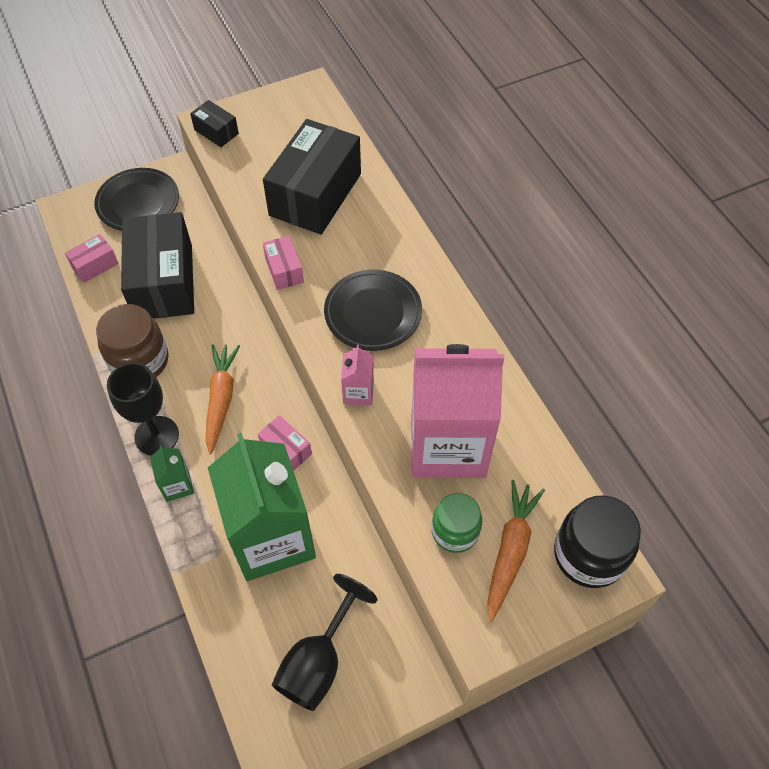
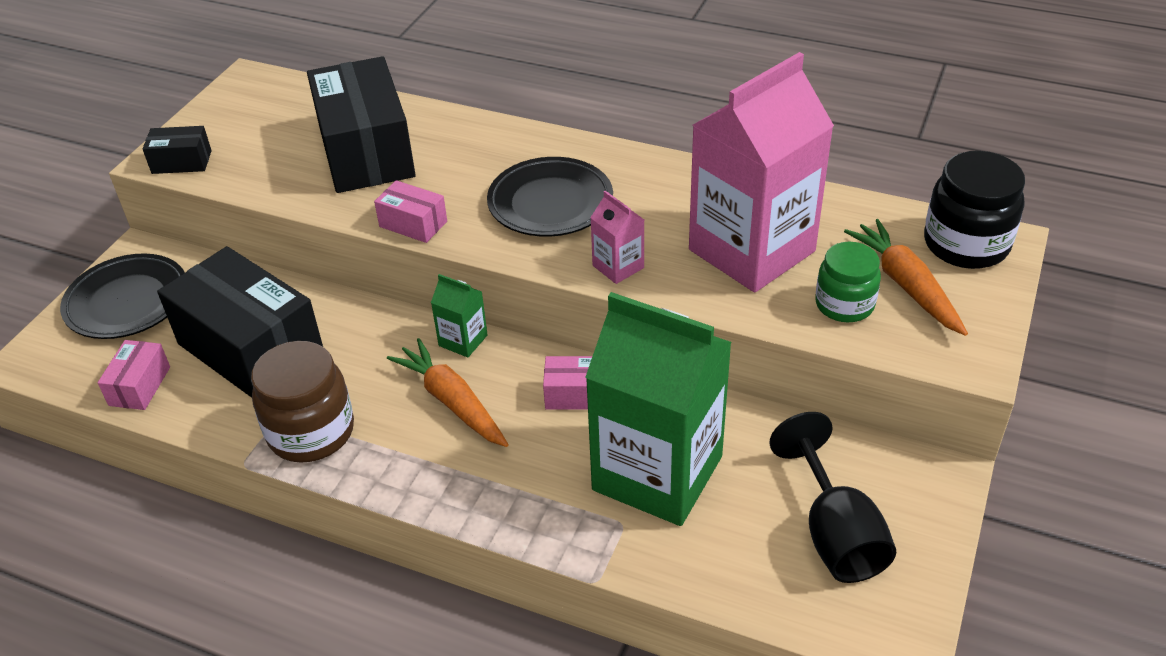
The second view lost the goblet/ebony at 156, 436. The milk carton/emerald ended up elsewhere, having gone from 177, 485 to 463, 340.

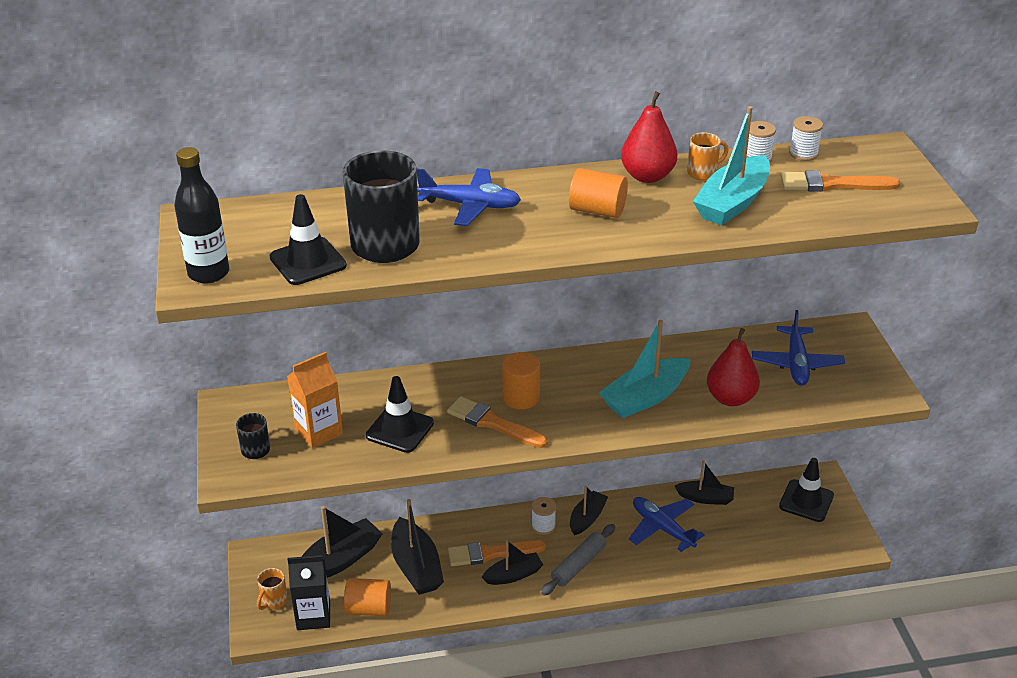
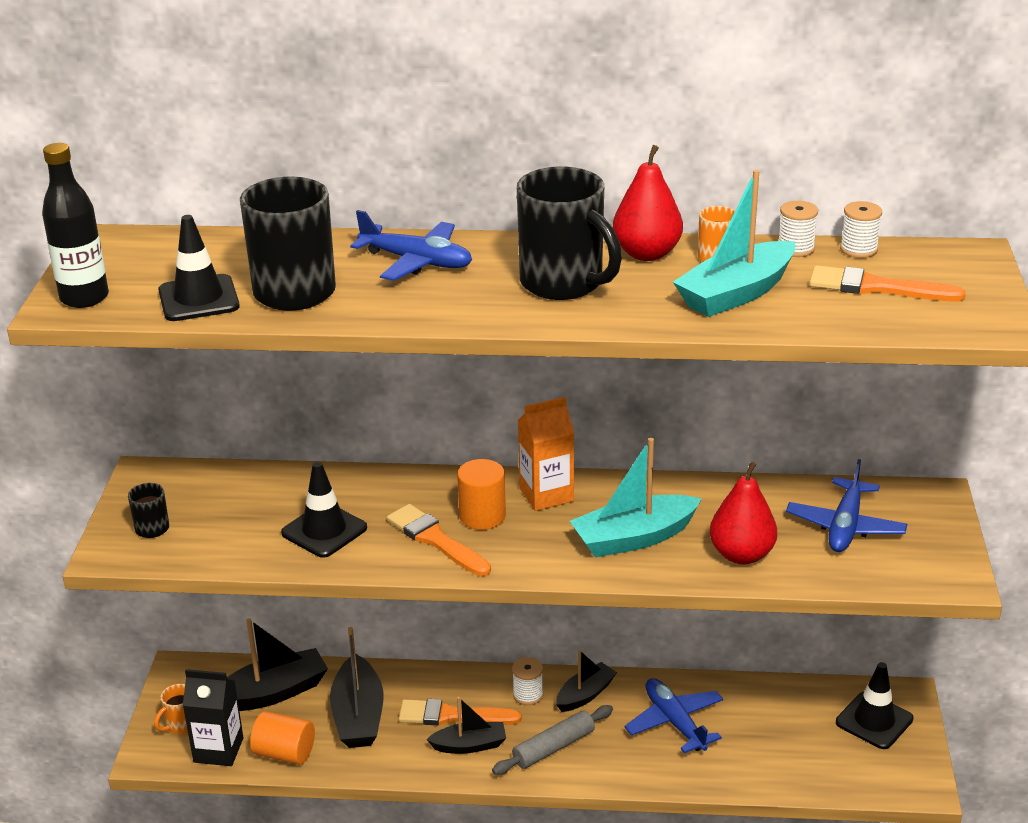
The second view lost the sailboat/ebony at 705, 498. The milk carton/orange ended up elsewhere, having gone from 318, 431 to 546, 495. Where the solid cylinder/orange stood at 597, 210, the coffee mug/ebony came to stand at 564, 284.

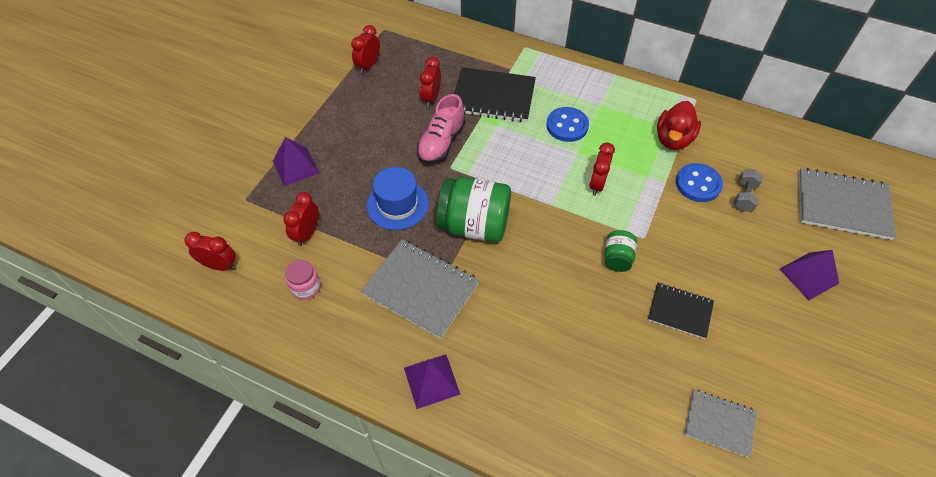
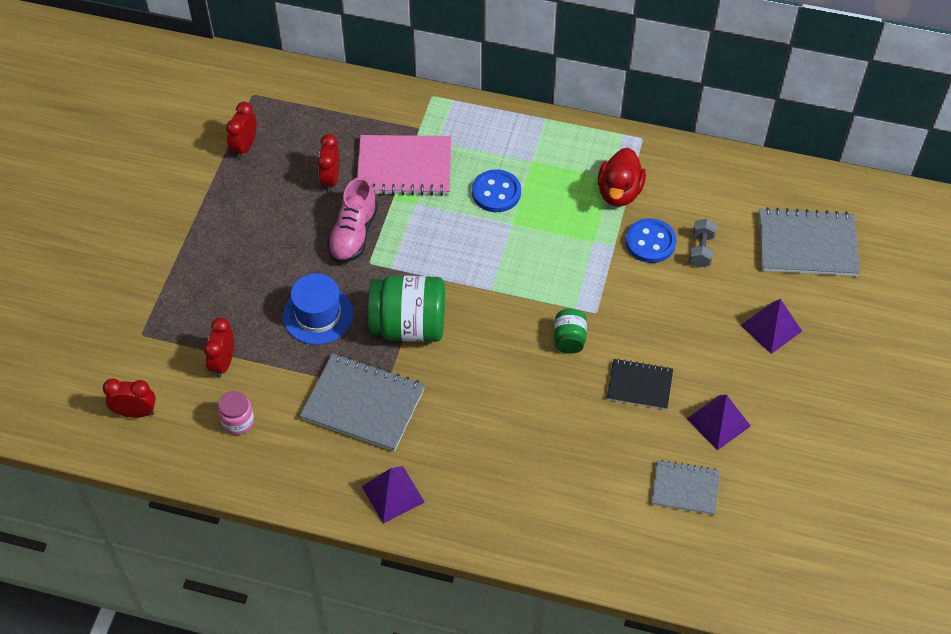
The second view lost the alarm clock/scarlet at 597, 184. The pyramid shape/purple ended up elsewhere, having gone from 295, 167 to 718, 422. What was the notebook/ebony at 493, 97 turned into the notebook/rosy at 404, 167.

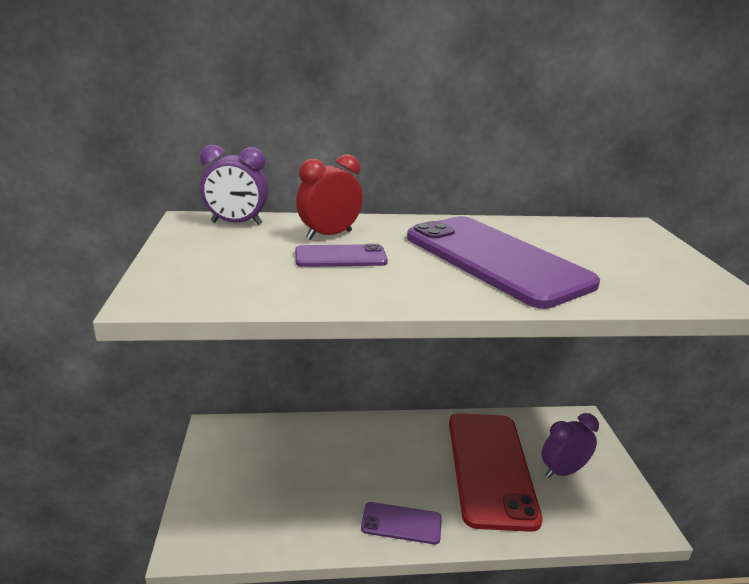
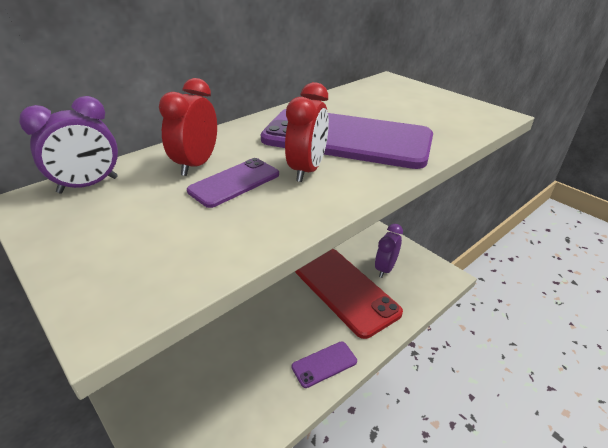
The second view gained the alarm clock/scarlet at 307, 170.

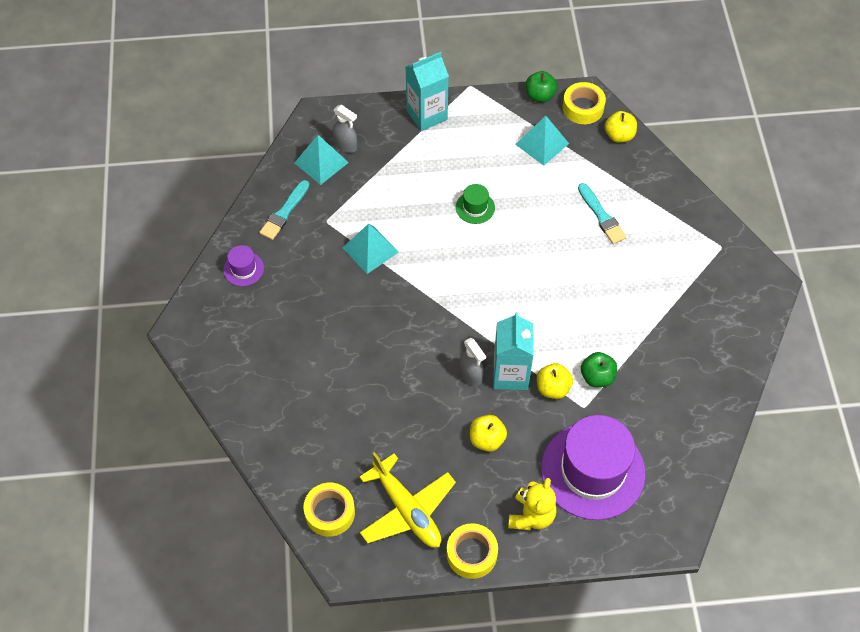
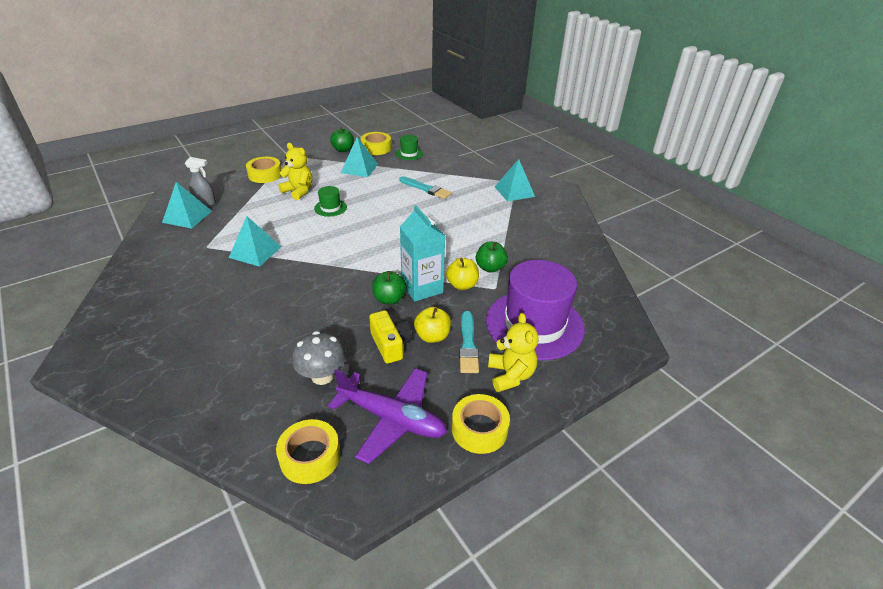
The second view lost the hat/purple at 243, 269. The second view gained the teddy/yellow at 298, 191. The second view gained the mushroom/ash-grey at 322, 376. The second view gained the compact camera/yellow at 390, 345. The second view gained the pyramid shape/turquoise at 514, 191. The brush/turquoise ended up elsewhere, having gone from 284, 212 to 468, 345. Where the milk carton/turquoise stood at 427, 115, the tape/yellow came to stand at 265, 175. Where the sprayer/ash-grey stood at 471, 375, the apple/emerald came to stand at 389, 299. Where the apple/yellow stood at 619, 135, the hat/emerald came to stand at 409, 154. What was the plane/yellow at 407, 509 turned into the plane/purple at 392, 419.

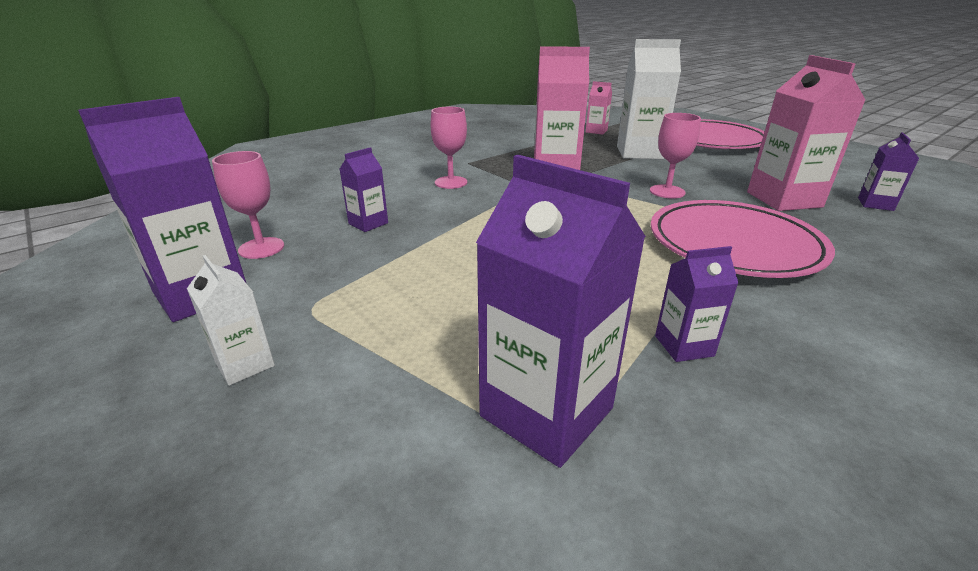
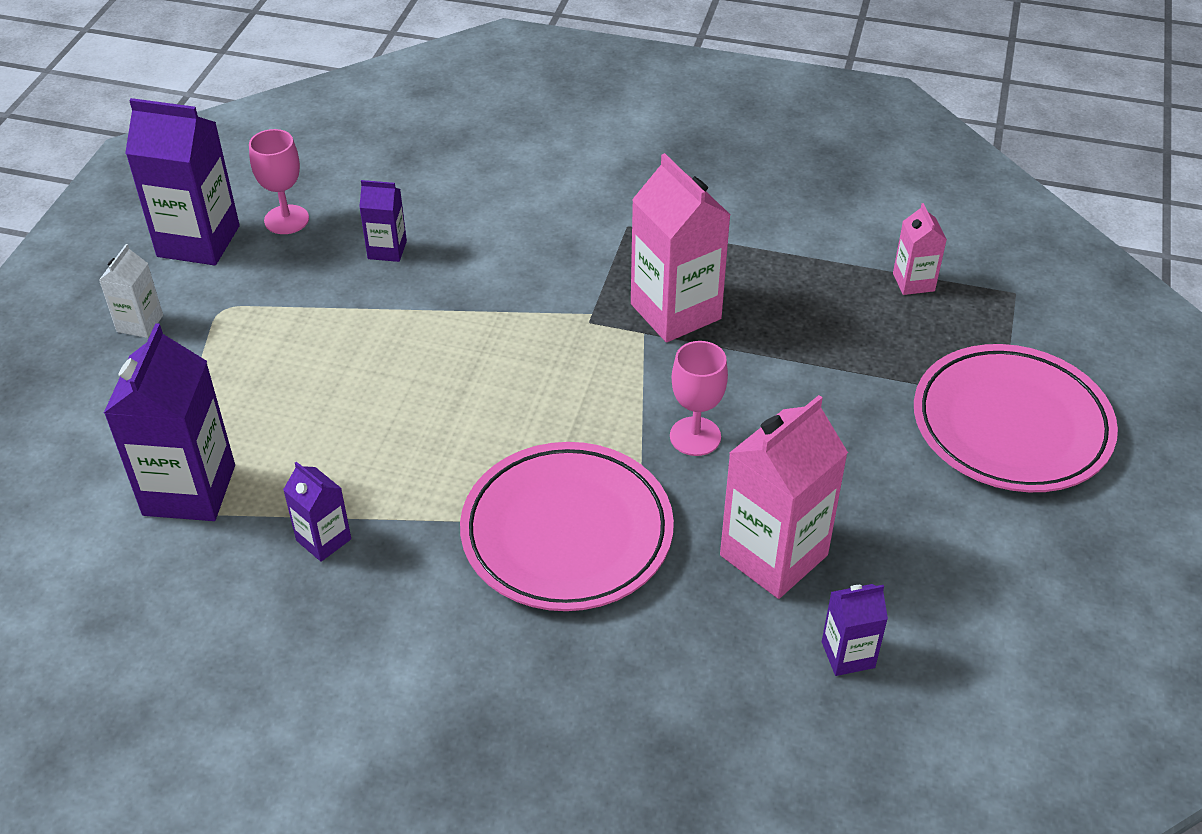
The second view lost the goblet/rosy at 451, 182. The second view lost the milk carton/white at 639, 153.

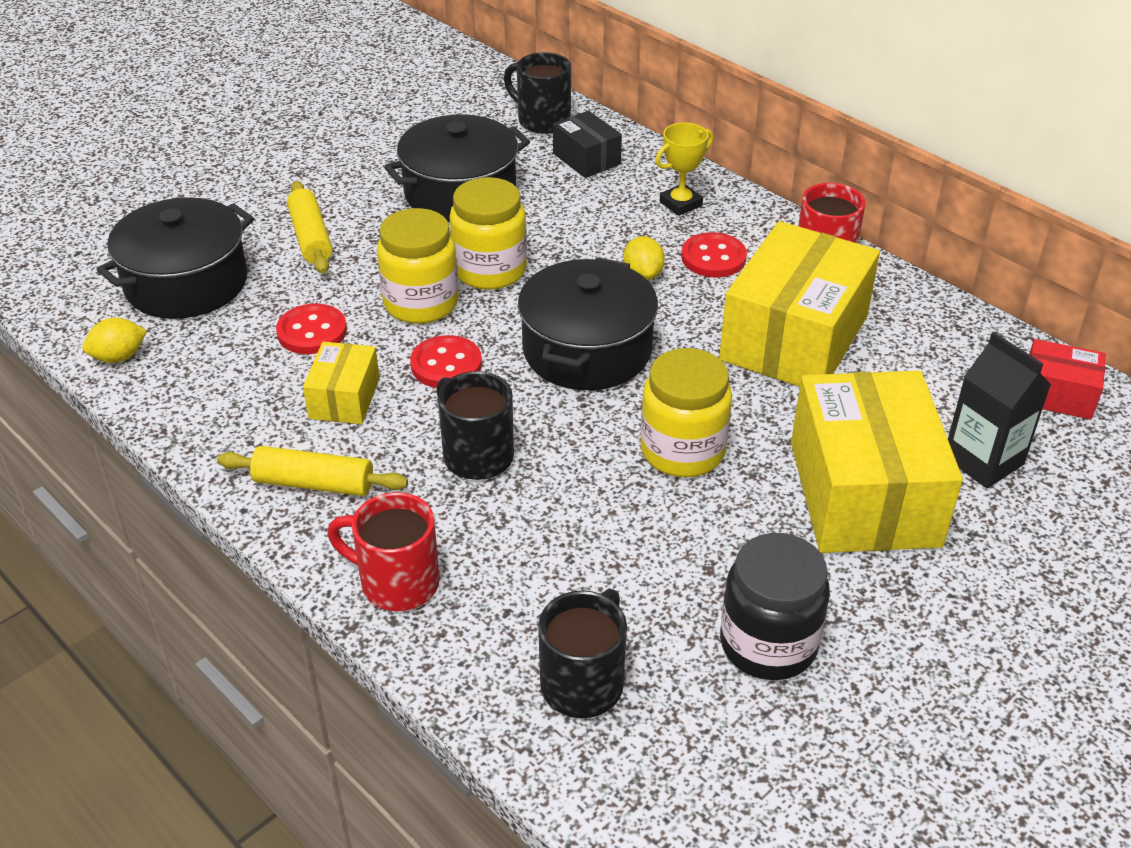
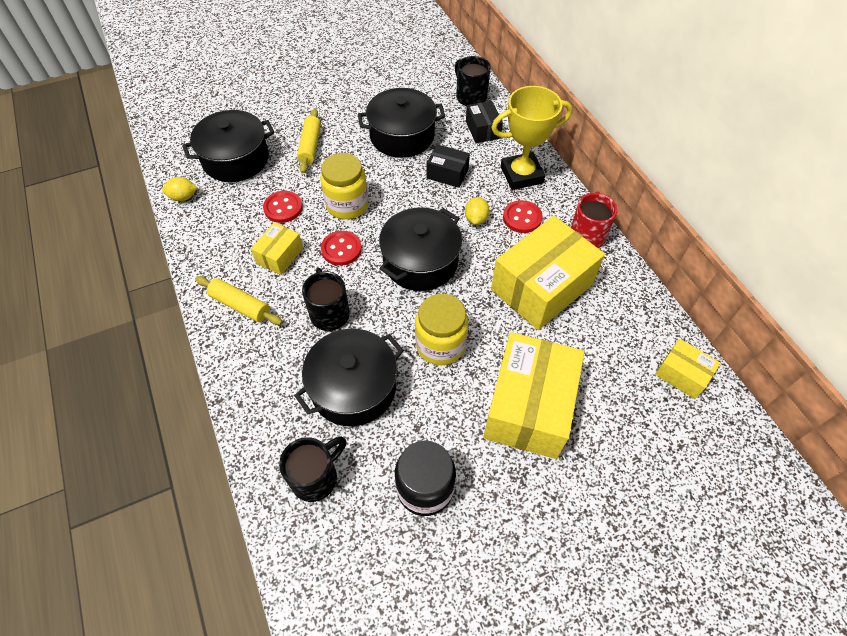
The second view lost the coffee mug/scarlet at 397, 582. The second view lost the jam jar/yellow at 490, 270. The second view lost the milk carton/ebony at 983, 460. The second view gained the stockpot/ebony at 353, 387. The second view gained the parcel/ebony at 447, 174. What was the parcel/scarlet at 1057, 395 turned into the parcel/yellow at 682, 375. The size of the prize cup/yellow at 680, 204 changed by a factor of 1.82.

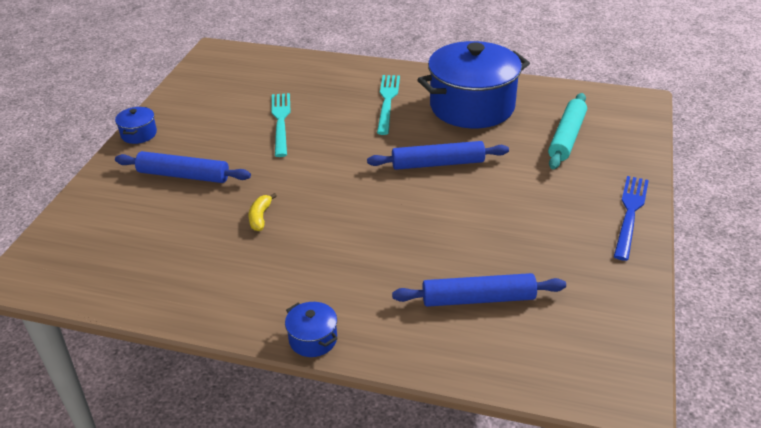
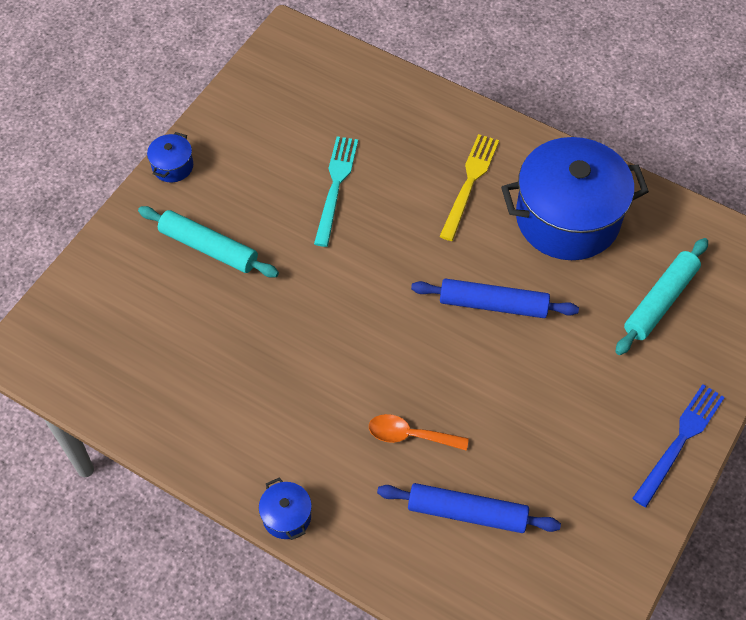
The second view lost the banana/yellow at 260, 217. The second view gained the tablespoon/orange at 410, 435. What was the pastry roller/royal blue at 184, 175 turned into the pastry roller/turquoise at 209, 247. What was the table fork/turquoise at 387, 101 turned into the table fork/yellow at 469, 183.

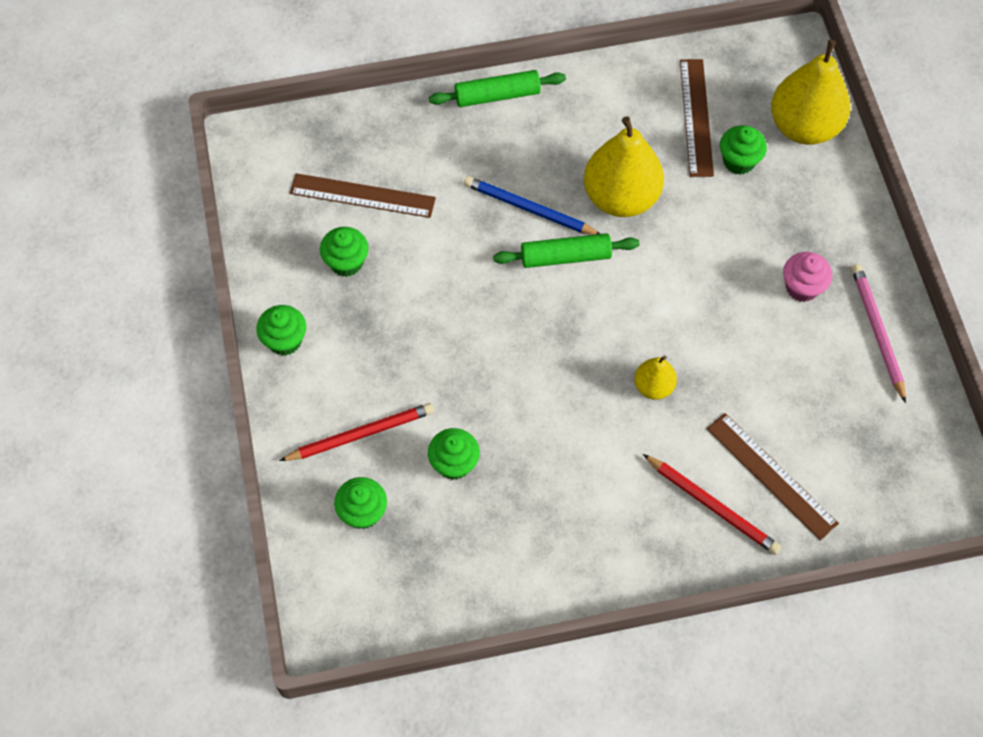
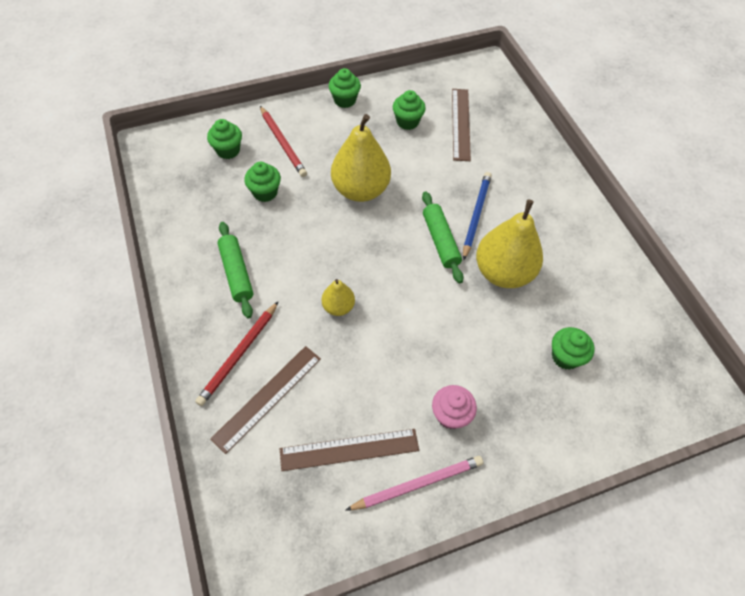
The pastry roller/emerald ended up elsewhere, having gone from 497, 95 to 237, 273. The ruler/brown ended up elsewhere, having gone from 696, 117 to 349, 449. The pear/yellow ended up elsewhere, having gone from 804, 126 to 360, 190.

